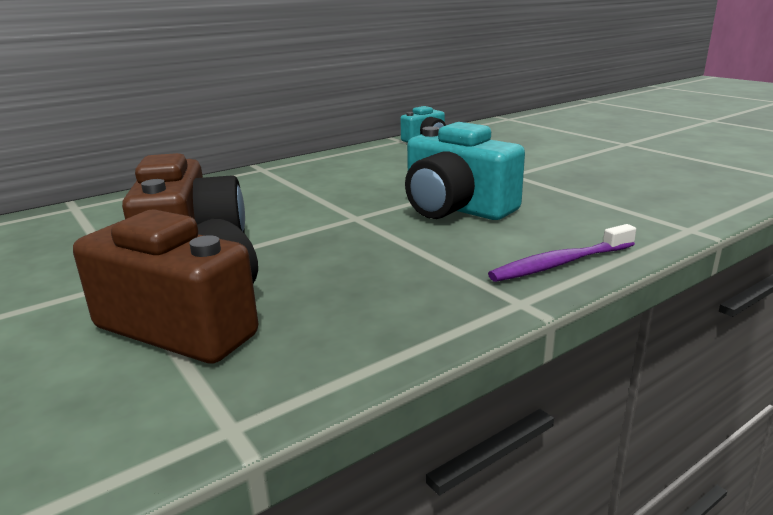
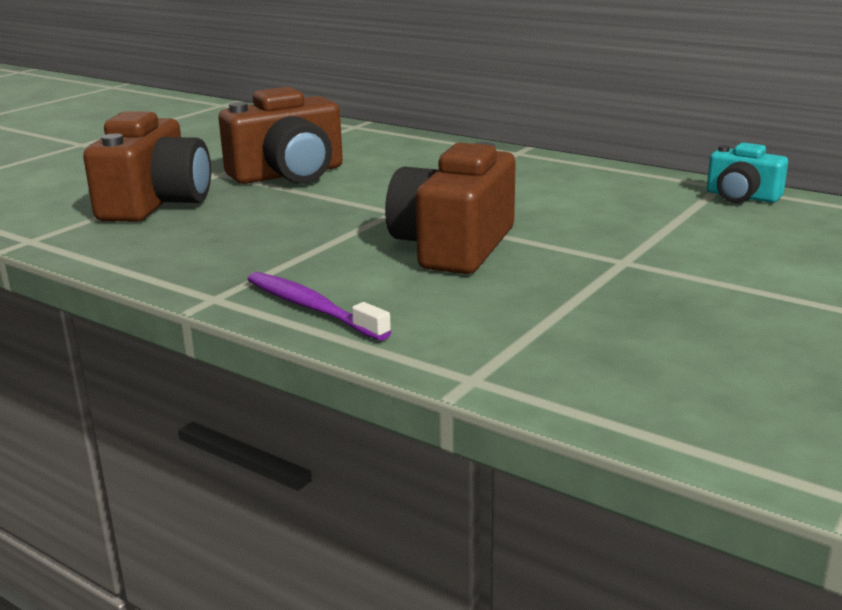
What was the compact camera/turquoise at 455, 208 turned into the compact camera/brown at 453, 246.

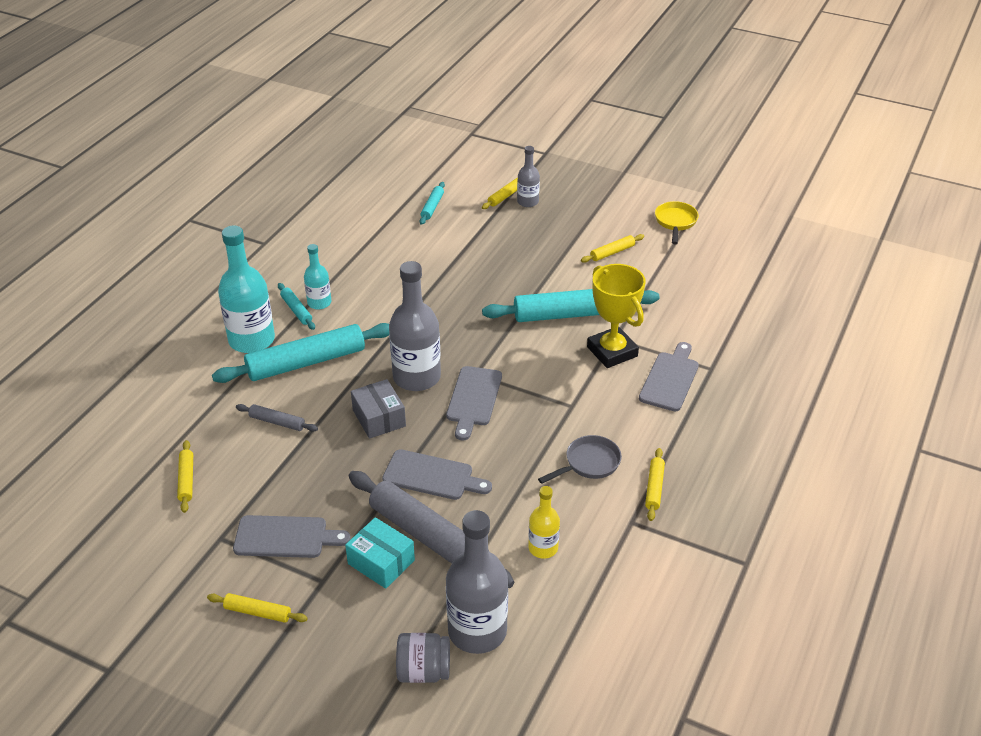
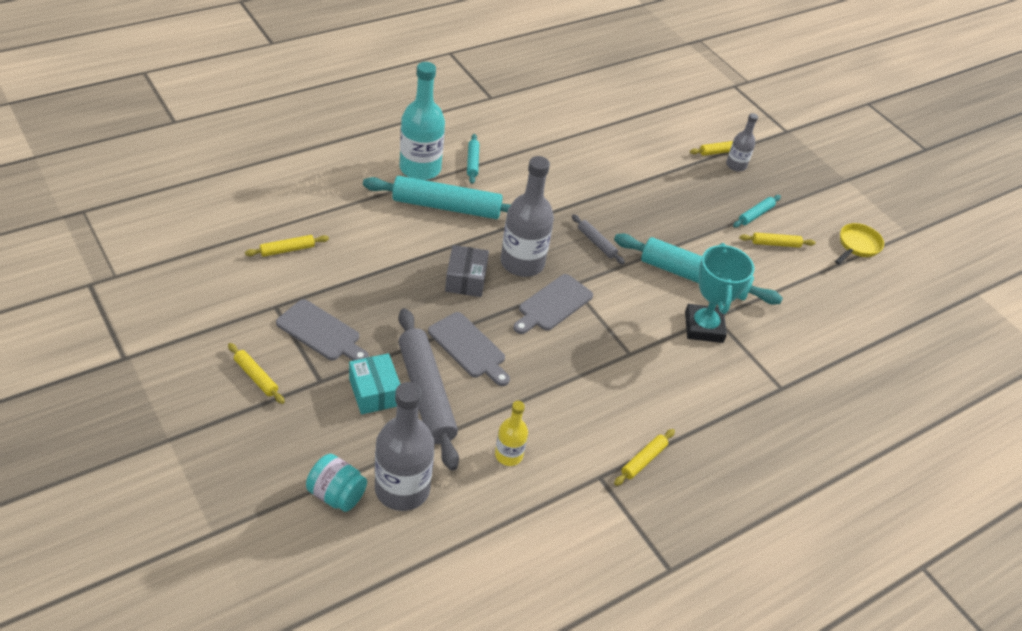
The second view lost the drink bottle/turquoise at 319, 303. The second view lost the skillet/ash-grey at 589, 463. The second view lost the cutting board/ash-grey at 670, 379. The pastry roller/ash-grey ended up elsewhere, having gone from 277, 422 to 596, 243. The pastry roller/turquoise ended up elsewhere, having gone from 432, 207 to 755, 215. What was the jam jar/ash-grey at 423, 671 turned into the jam jar/turquoise at 336, 494. What was the prize cup/yellow at 612, 351 turned into the prize cup/turquoise at 703, 327. The pastry roller/yellow at 186, 480 ended up facing another way, 45 degrees clockwise from before.

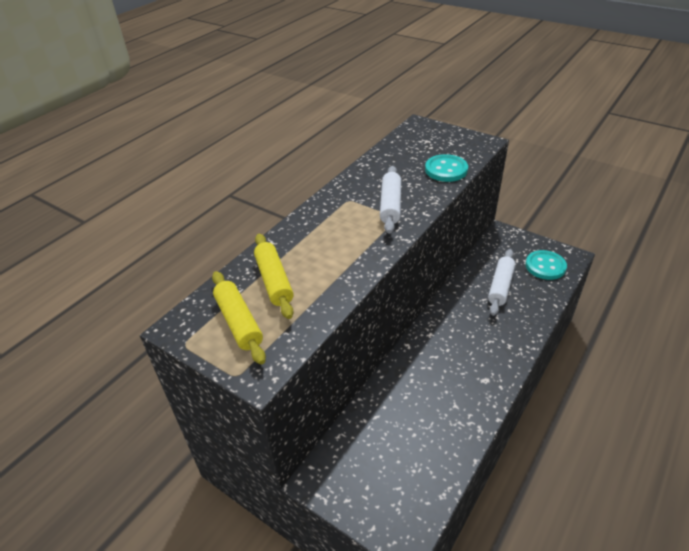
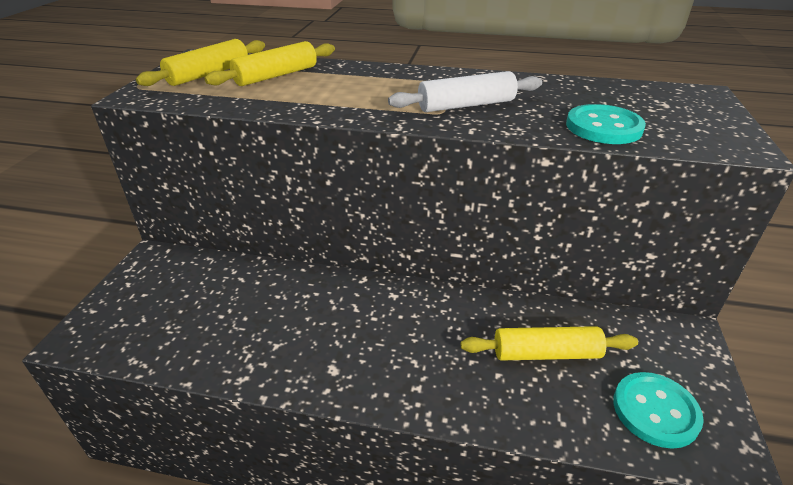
What was the pastry roller/white at 500, 286 turned into the pastry roller/yellow at 546, 353.

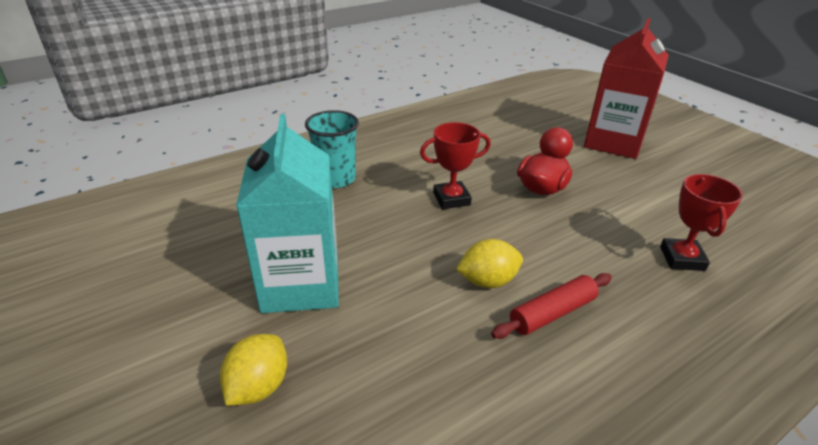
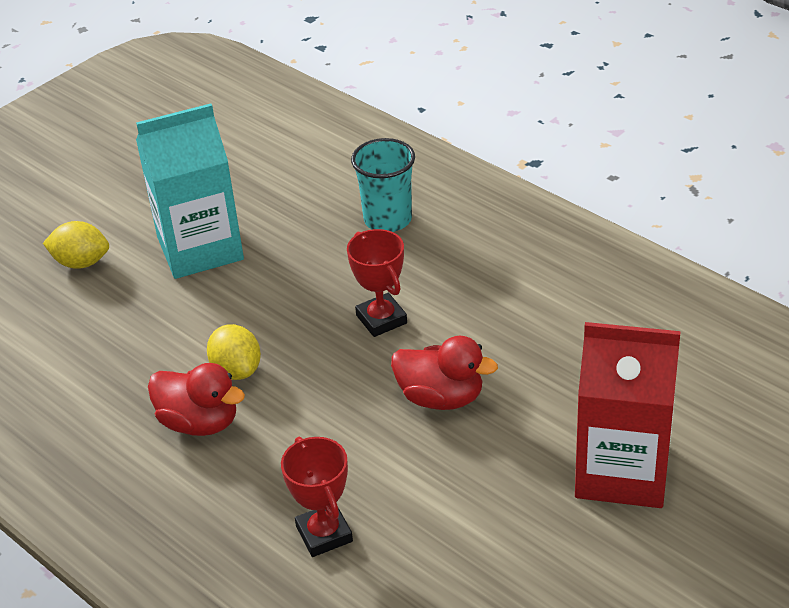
Where the pastry roller/scarlet stood at 552, 313, the toy duck/scarlet came to stand at 199, 422. The prize cup/scarlet at 682, 258 ended up facing another way, 75 degrees clockwise from before.

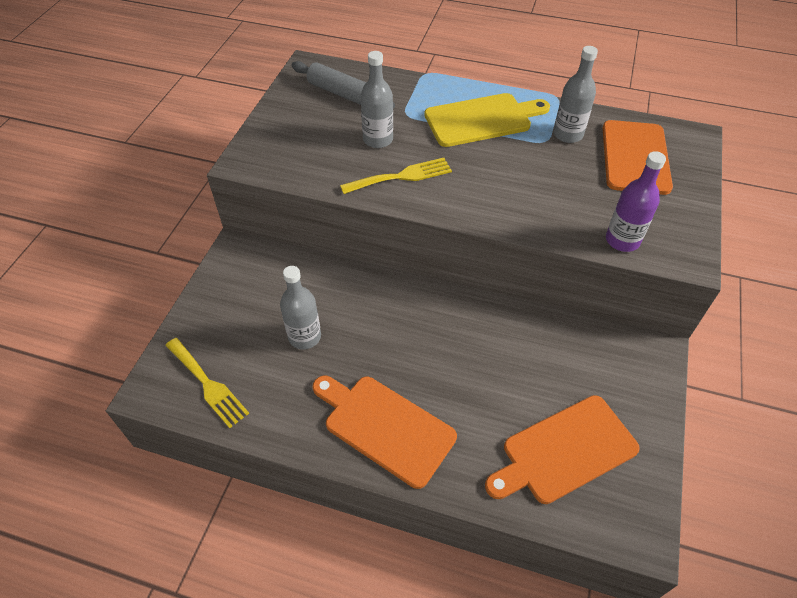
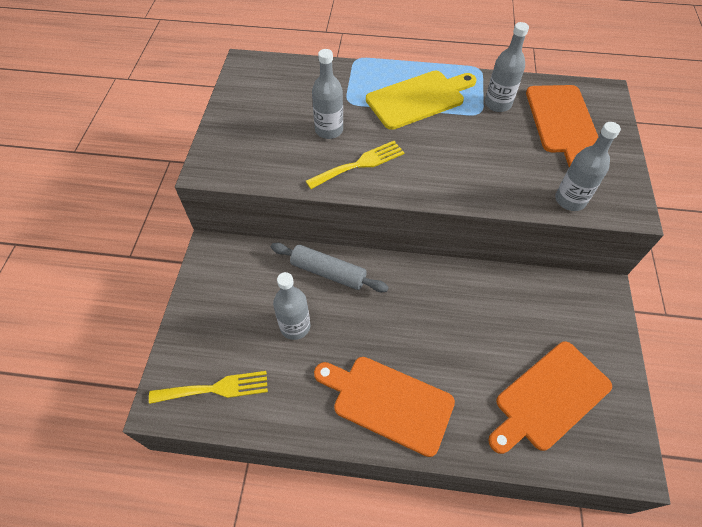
The pastry roller/ash-grey ended up elsewhere, having gone from 342, 93 to 328, 272. What was the drink bottle/purple at 622, 240 turned into the drink bottle/ash-grey at 570, 200. The table fork/yellow at 208, 384 ended up facing another way, 45 degrees counterclockwise from before.

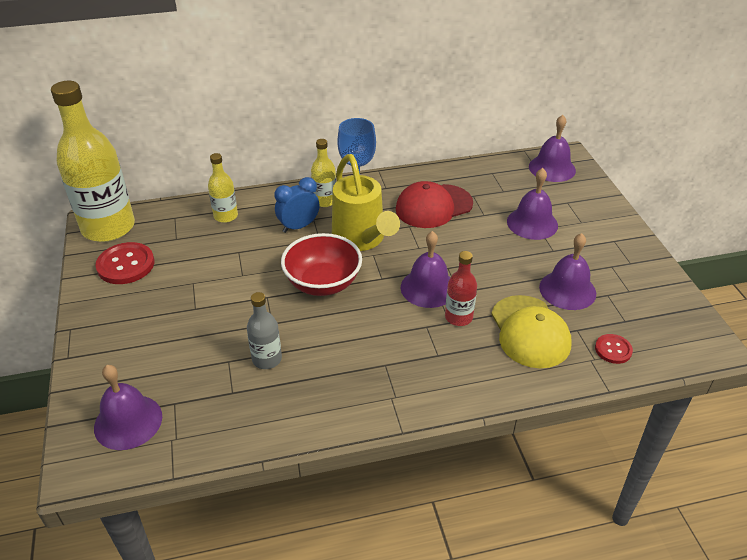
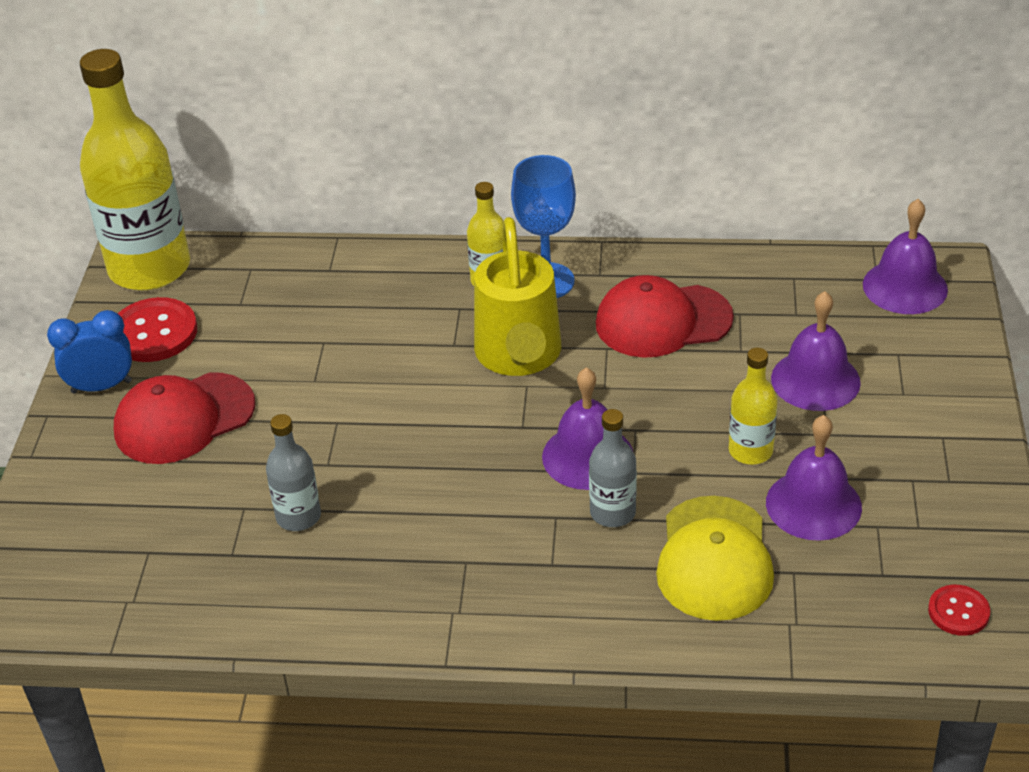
The second view lost the hand bell/purple at 128, 421. The second view lost the serving bowl/scarlet at 323, 283. The second view gained the peaked cap/scarlet at 184, 419. The drink bottle/yellow ended up elsewhere, having gone from 226, 216 to 750, 451. The alarm clock/royal blue ended up elsewhere, having gone from 298, 226 to 101, 386. The button/scarlet ended up elsewhere, having gone from 613, 350 to 958, 612. What was the drink bottle/scarlet at 458, 317 turned into the drink bottle/ash-grey at 612, 513.

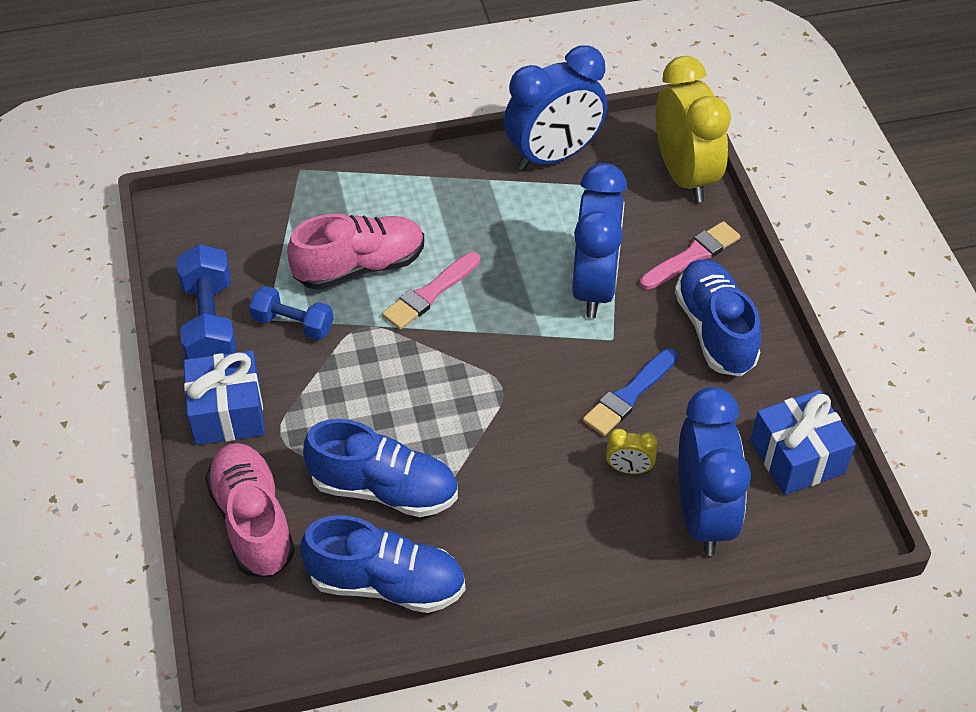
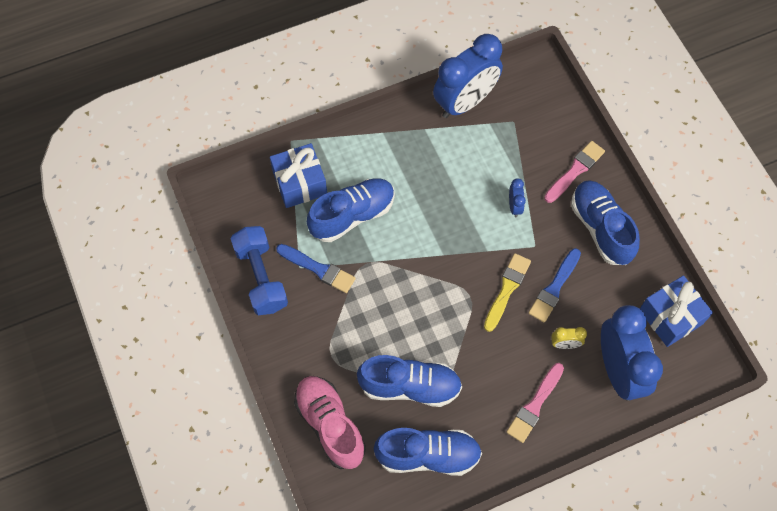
The second view lost the alarm clock/yellow at 684, 176. The second view gained the brush/yellow at 507, 289. The gift/royal blue ended up elsewhere, having gone from 227, 412 to 300, 183. The brush/rosy ended up elsewhere, having gone from 430, 293 to 535, 405. Where the hand weight/royal blue stood at 293, 324, the brush/royal blue came to stand at 318, 269. What was the shoe/rosy at 360, 267 turned into the shoe/royal blue at 352, 215. The size of the alarm clock/royal blue at 594, 287 changed by a factor of 0.41.

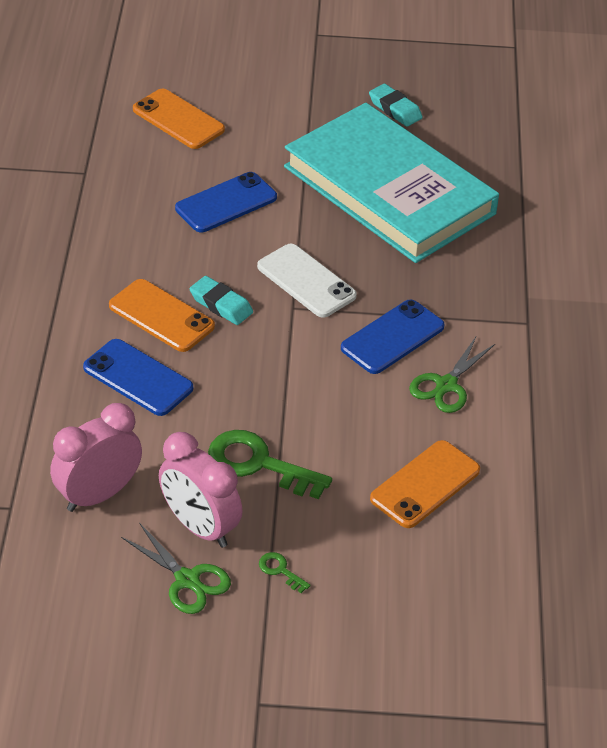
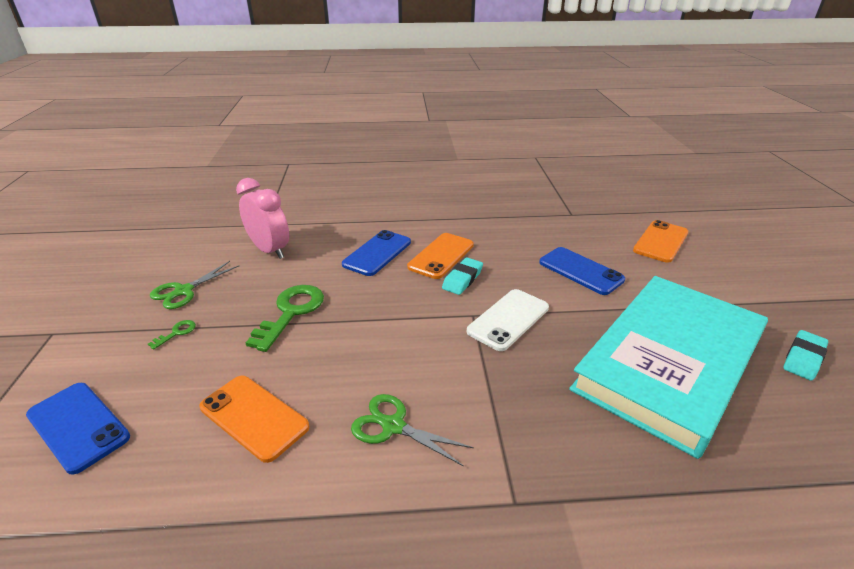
The second view lost the alarm clock/rosy at 200, 527. The smartphone/royal blue ended up elsewhere, having gone from 392, 337 to 78, 426.

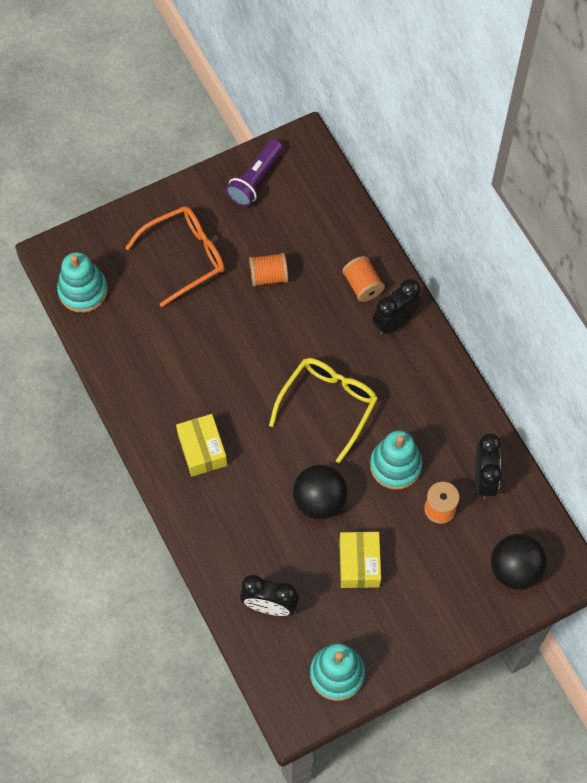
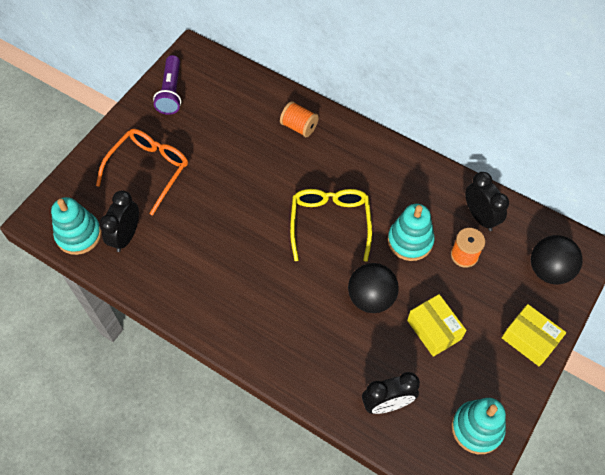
The second view lost the reel of thread/orange at 268, 276. The parcel/yellow ended up elsewhere, having gone from 202, 450 to 529, 339. The alarm clock/ebony ended up elsewhere, having gone from 395, 322 to 126, 236.

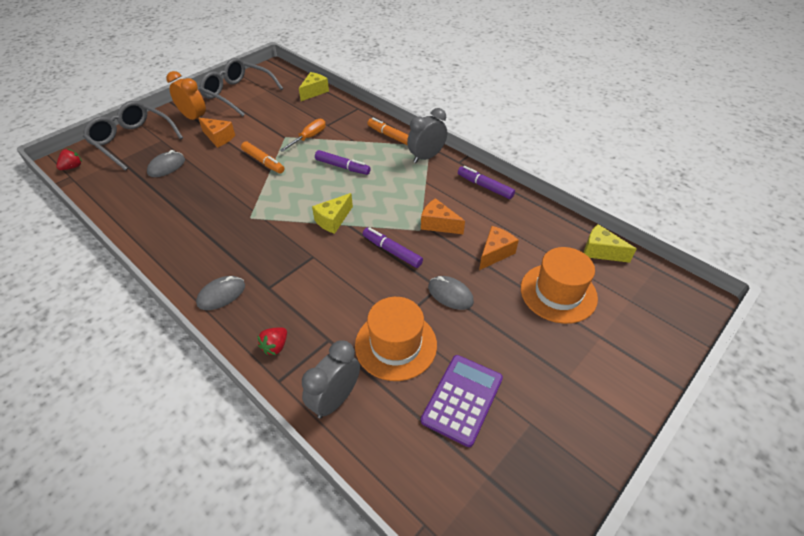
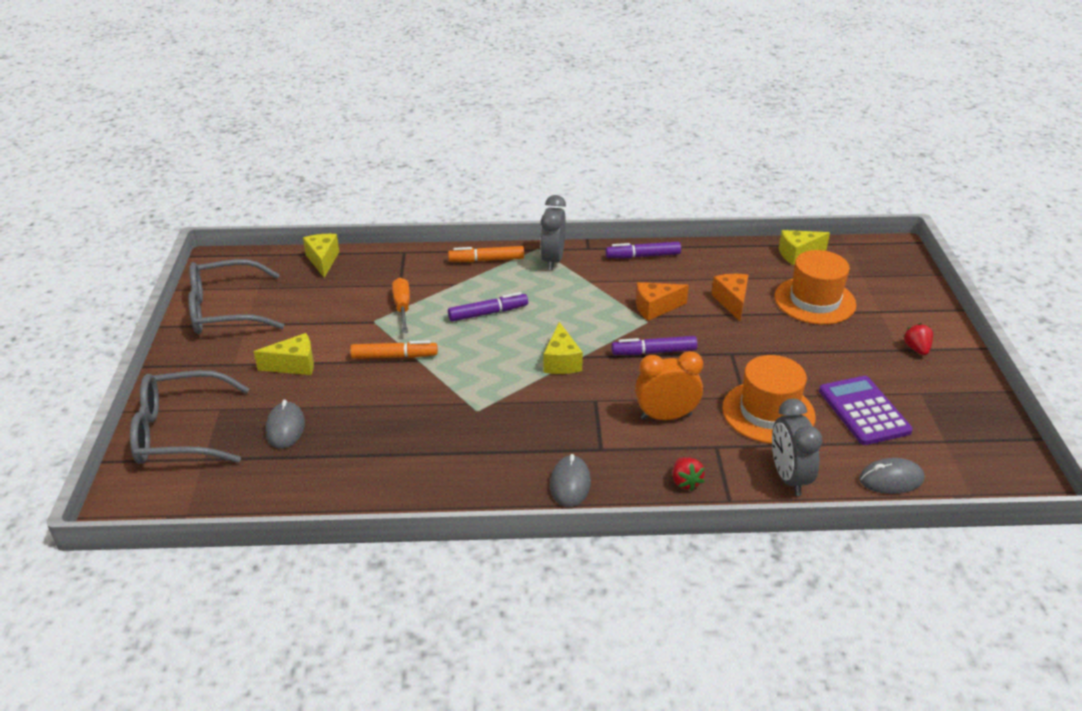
The strawberry/scarlet ended up elsewhere, having gone from 73, 167 to 916, 349. The alarm clock/orange ended up elsewhere, having gone from 194, 118 to 666, 416. The mouse/ash-grey ended up elsewhere, having gone from 450, 294 to 891, 479. What was the cheese wedge/orange at 219, 138 turned into the cheese wedge/yellow at 294, 365.

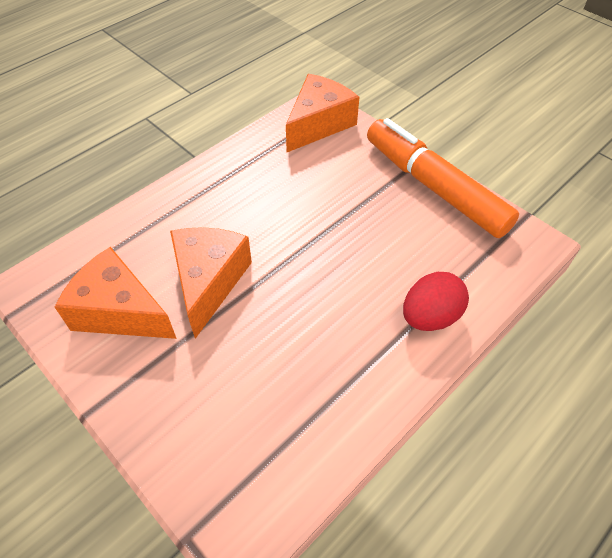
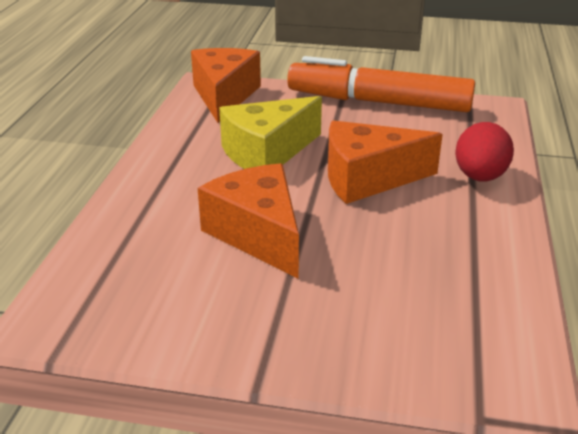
The second view gained the cheese wedge/yellow at 267, 152. The cheese wedge/orange ended up elsewhere, having gone from 120, 311 to 367, 178.

